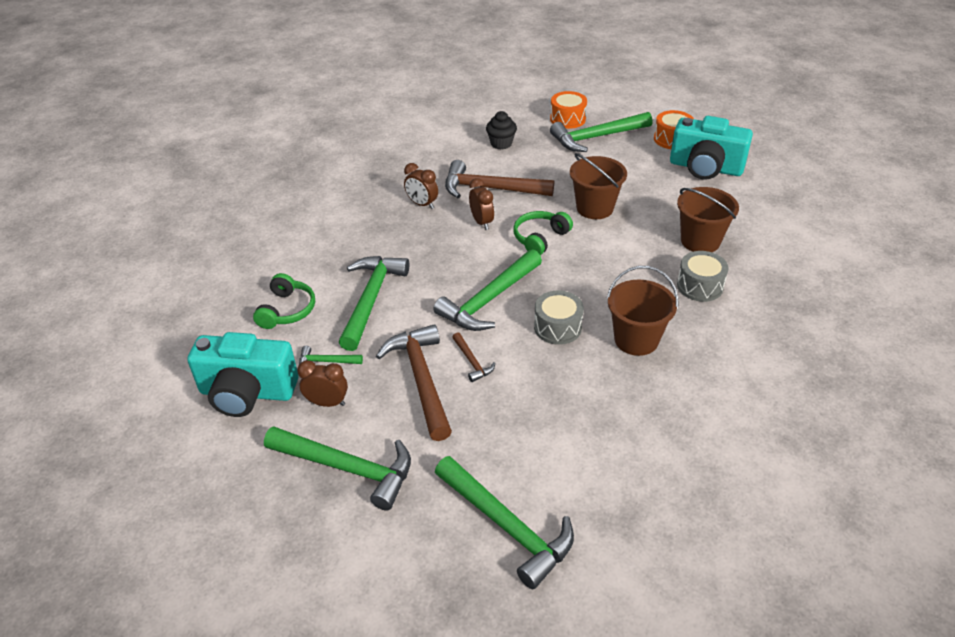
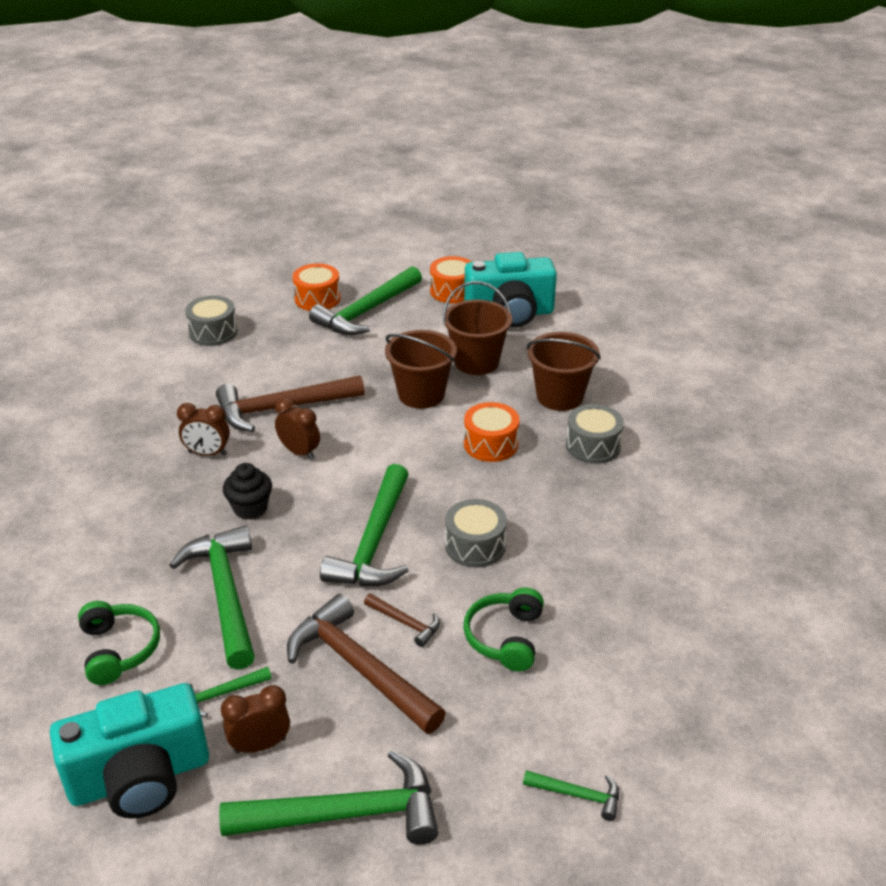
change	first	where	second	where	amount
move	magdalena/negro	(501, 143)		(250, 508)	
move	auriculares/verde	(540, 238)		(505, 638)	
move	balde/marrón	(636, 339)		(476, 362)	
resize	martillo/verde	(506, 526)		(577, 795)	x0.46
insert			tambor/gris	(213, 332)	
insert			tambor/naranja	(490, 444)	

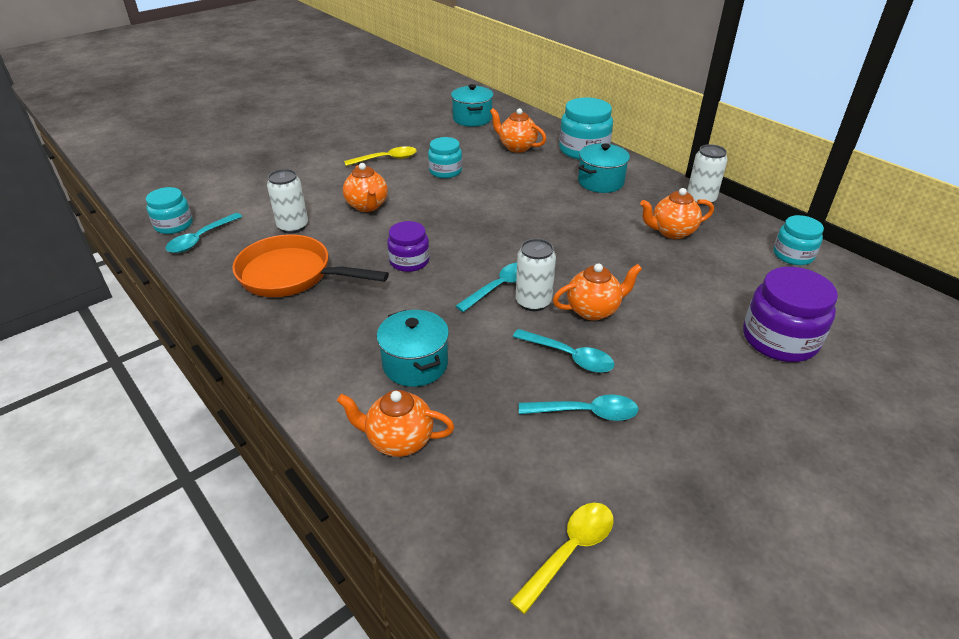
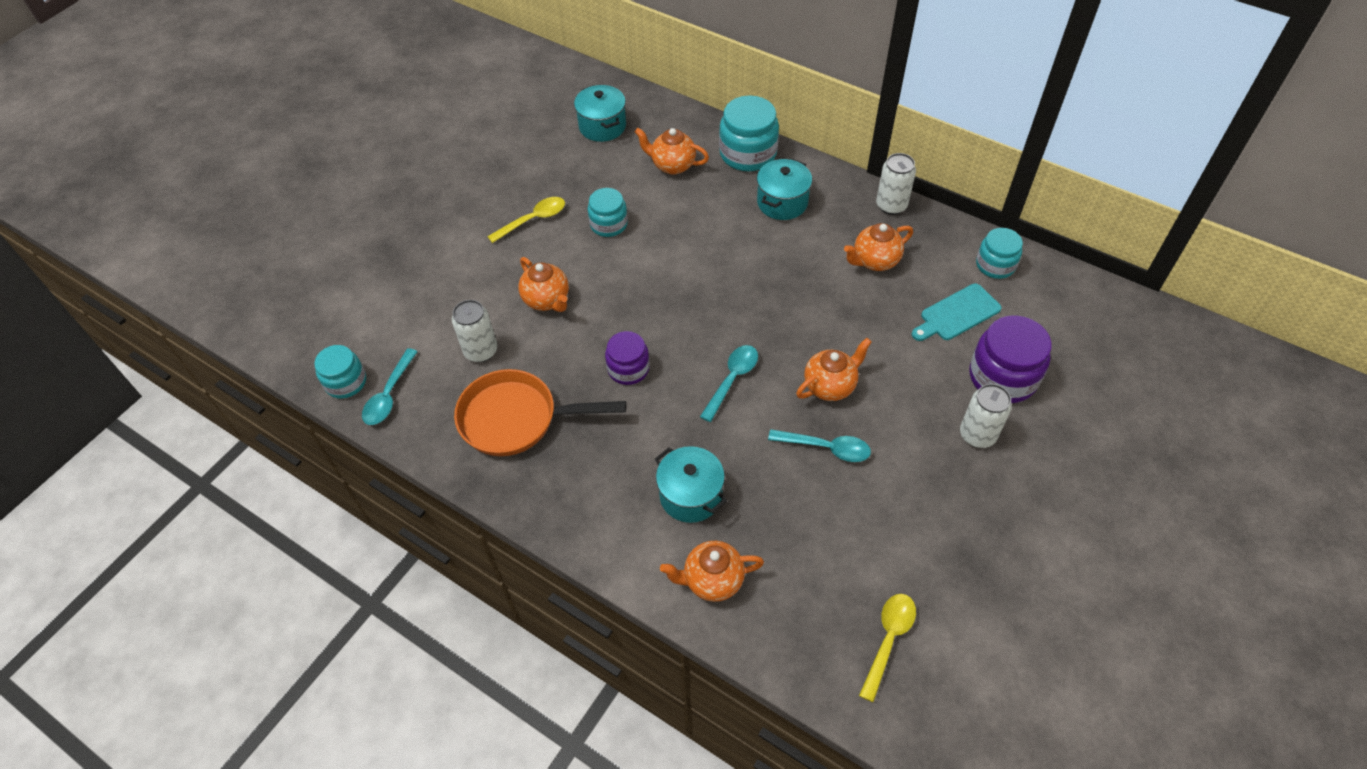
change	first	where	second	where	amount
move	lata/blanco	(533, 302)		(977, 435)	
delete	cuchara/turquesa	(586, 412)			
insert			tabla de cortar/turquesa	(957, 314)	

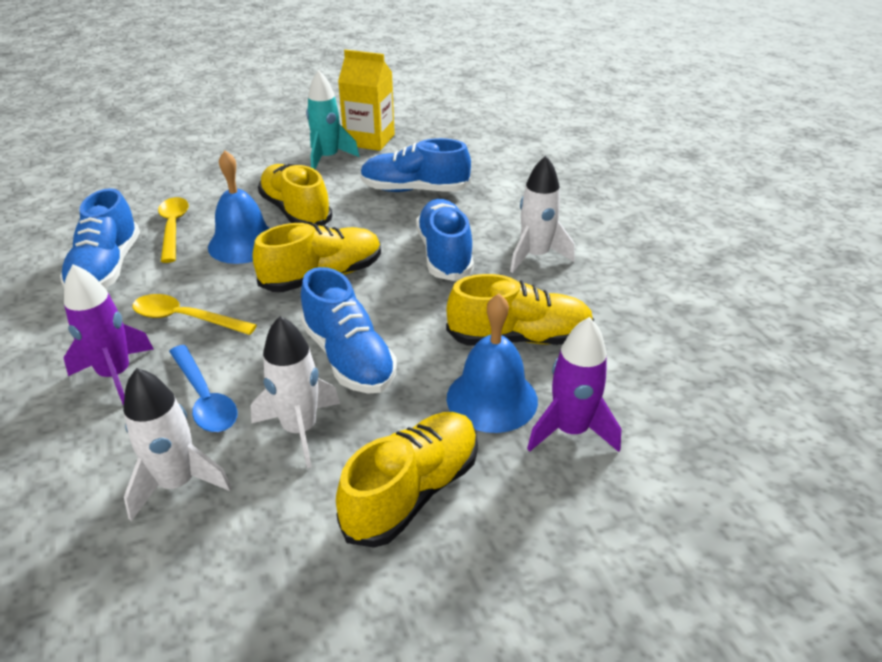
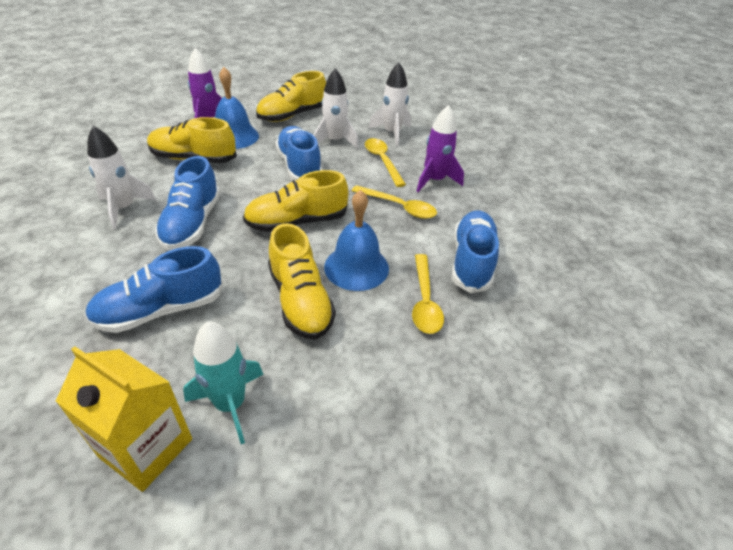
change	first	where	second	where	amount
rotate	zapato/azul	(414, 190)		(161, 310)	135 degrees clockwise
recolor	cuchara/azul	(204, 398)	cuchara/amarillo	(382, 161)	

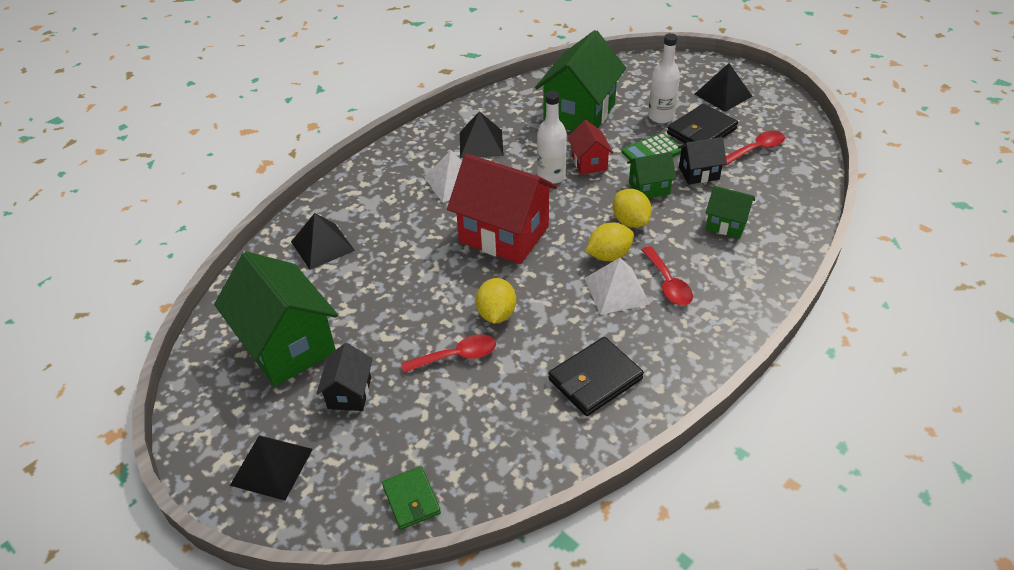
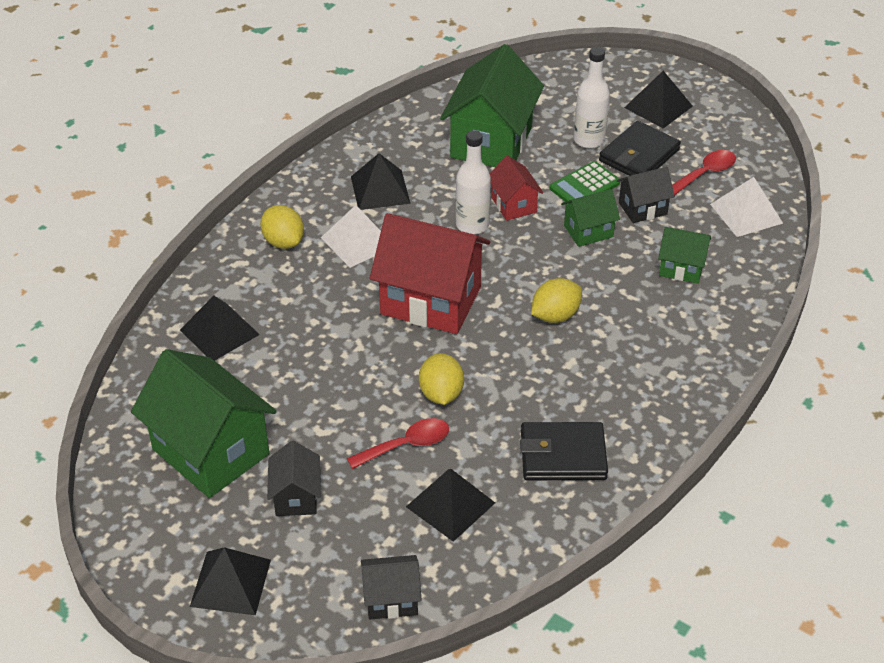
change	first	where	second	where	amount
move	limón/amarillo	(630, 221)		(283, 242)	
delete	cuchara/rojo	(668, 284)			
move	pirámide/blanco	(616, 291)		(746, 213)	
rotate	cartera/negro	(595, 379)		(563, 455)	45 degrees clockwise
replace	cartera/verde	(411, 499)	casa/negro	(391, 599)	
insert			pirámide/negro	(450, 504)	

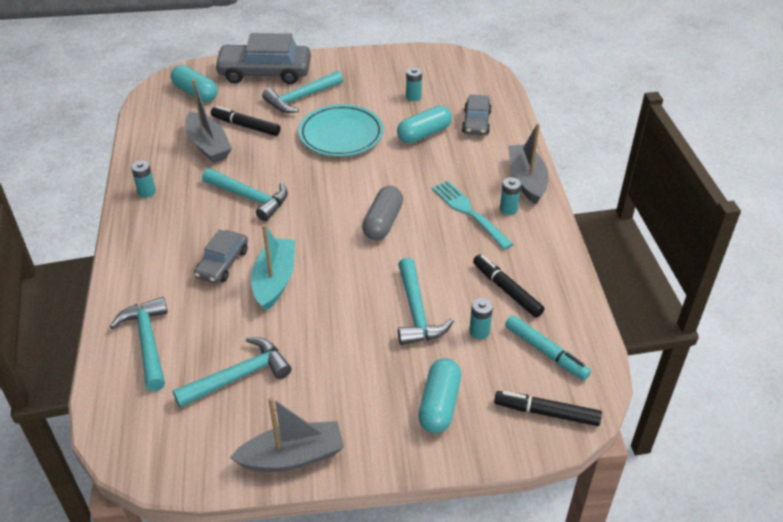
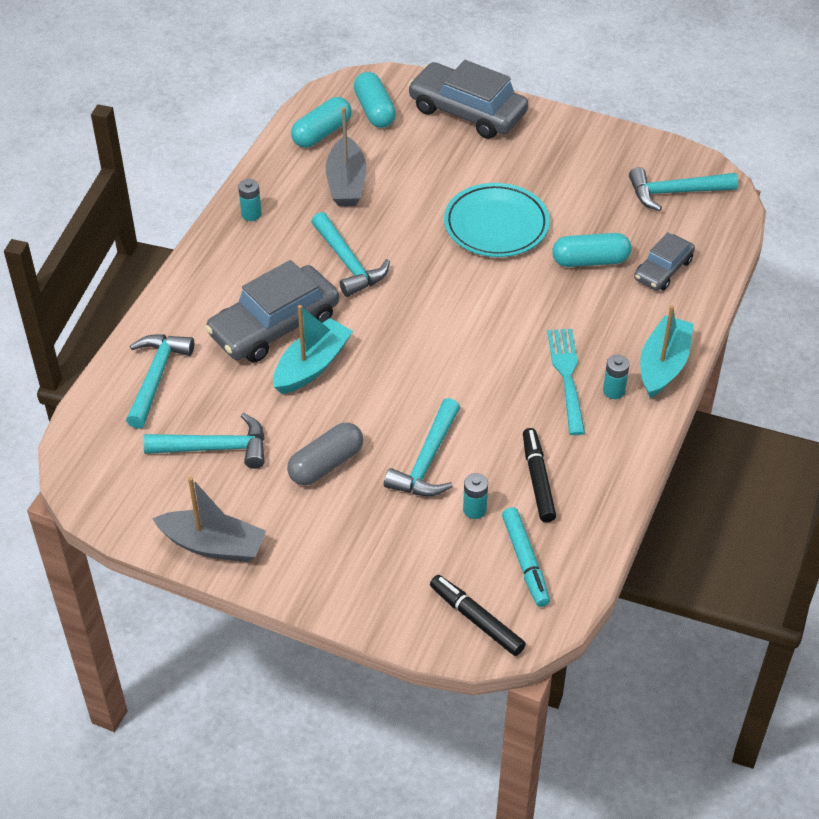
change	first	where	second	where	amount
delete	pila/turquesa	(413, 97)			
move	martillo/turquesa	(301, 98)		(675, 192)	
delete	rotulador/negro	(246, 126)			
recolor	barco/gris	(526, 180)	barco/turquesa	(663, 365)	
move	cápsula/gris	(383, 222)		(326, 464)	
resize	coche/gris	(222, 263)		(274, 325)	x1.76
move	cápsula/turquesa	(439, 404)		(322, 133)	

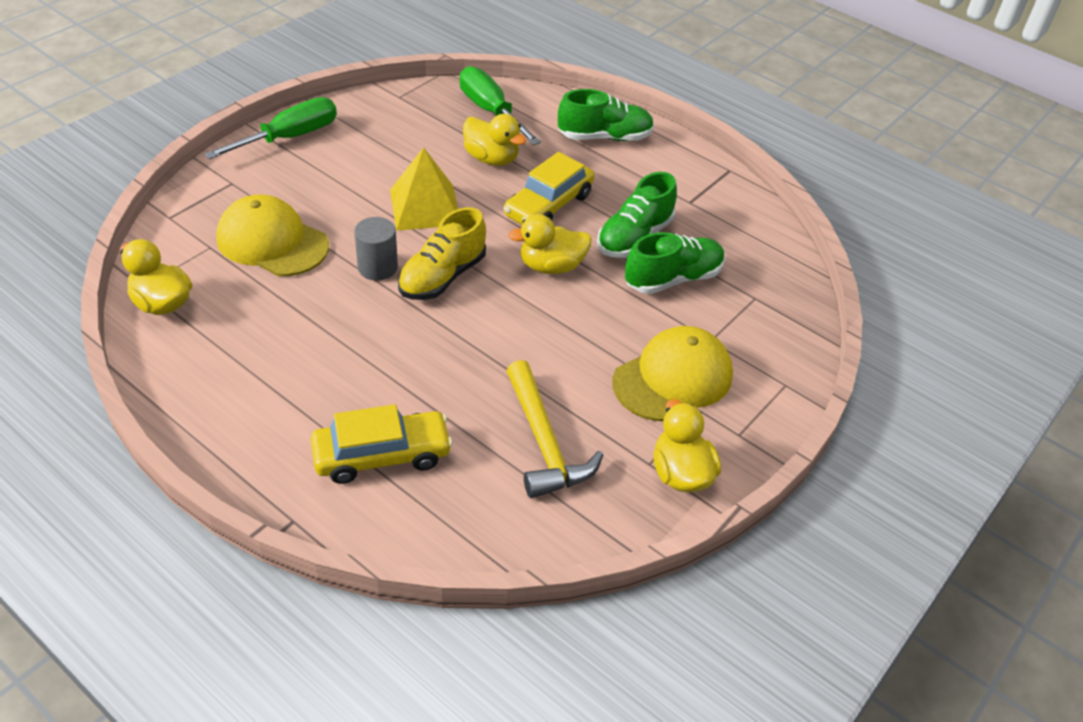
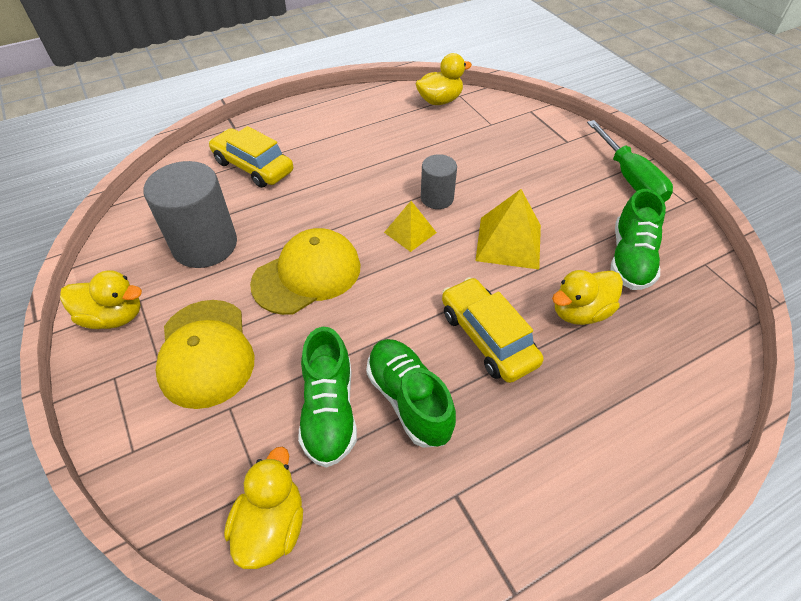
change	first	where	second	where	amount
delete	destornillador/verde	(491, 111)			
move	zapato/verde	(604, 137)		(630, 258)	
move	gorra/amarillo	(272, 242)		(307, 275)	
replace	zapato/amarillo	(442, 277)	pirámide/amarillo	(410, 232)	
move	pato/amarillo	(551, 266)		(272, 525)	
replace	martillo/amarillo	(544, 442)	cilindro/gris	(205, 245)	
rotate	coche/amarillo	(382, 455)		(253, 167)	120 degrees clockwise

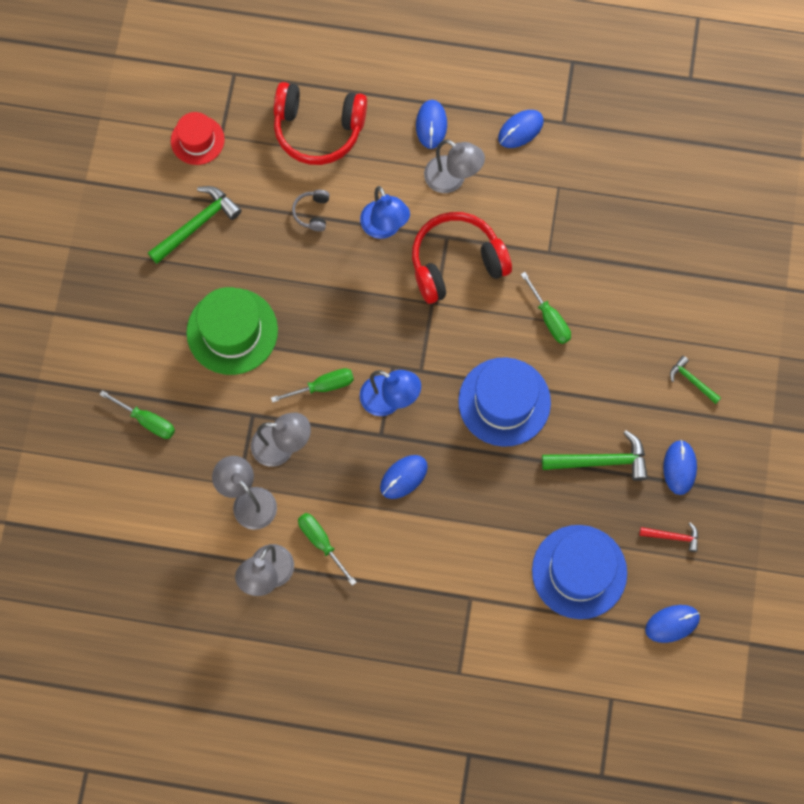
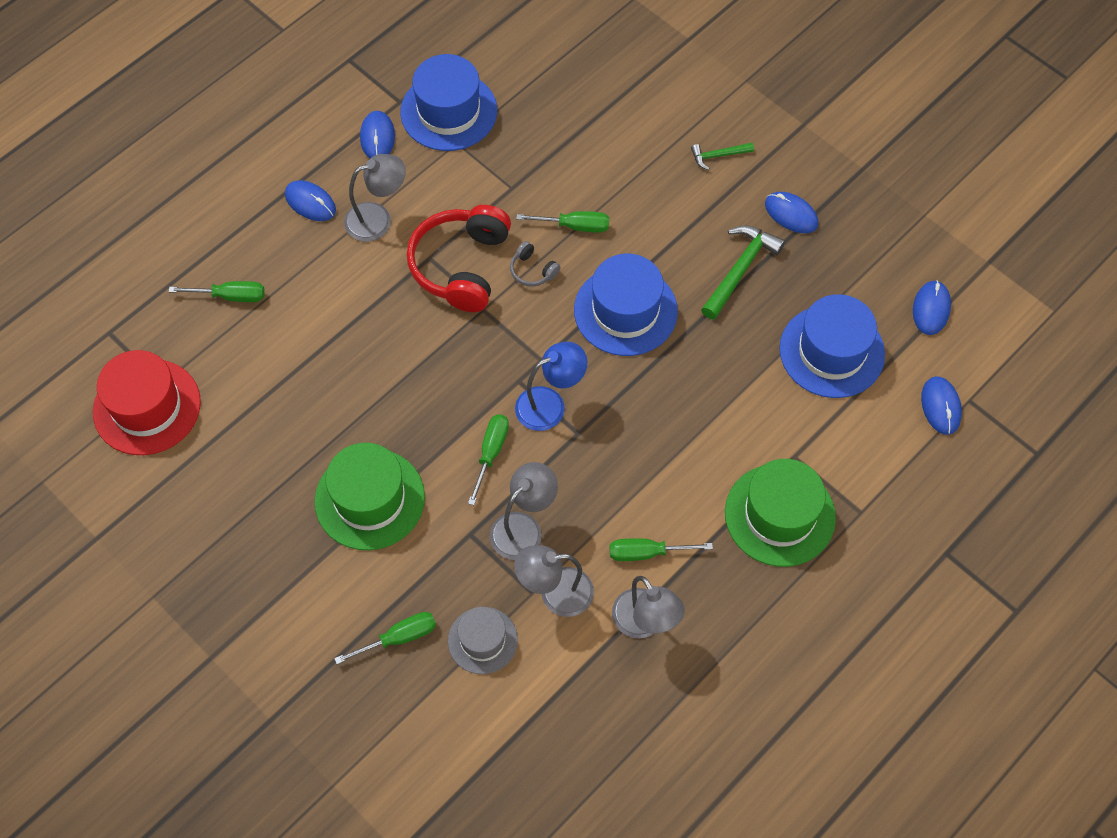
change	first	where	second	where	amount
replace	auriculares/rojo	(318, 129)	destornillador/verde	(231, 296)	
resize	sombrero/rojo	(197, 140)		(147, 407)	x1.64
delete	martillo/verde	(197, 225)			
delete	lámpara/azul	(384, 228)			
move	auriculares/gris	(312, 213)		(532, 271)	
move	ratón/azul	(403, 477)		(940, 406)	
delete	martillo/rojo	(672, 536)			
insert			sombrero/azul	(448, 111)	
insert			sombrero/verde	(779, 515)	
insert			sombrero/gris	(482, 640)	

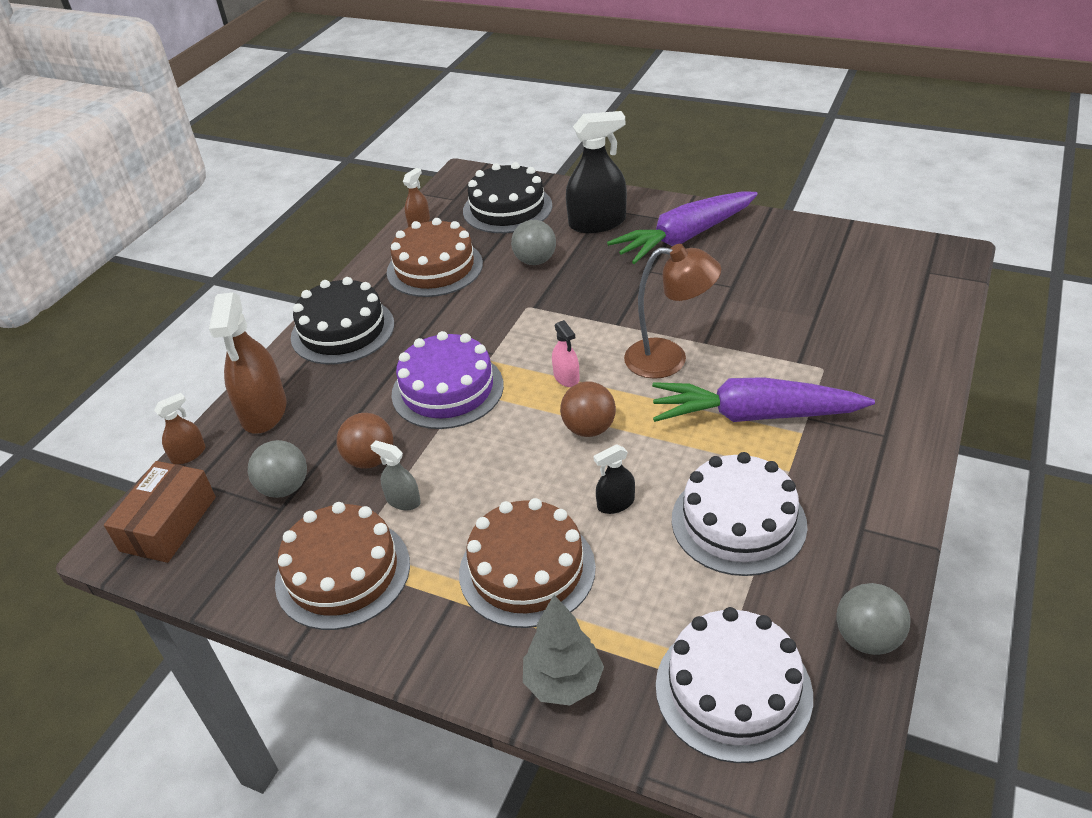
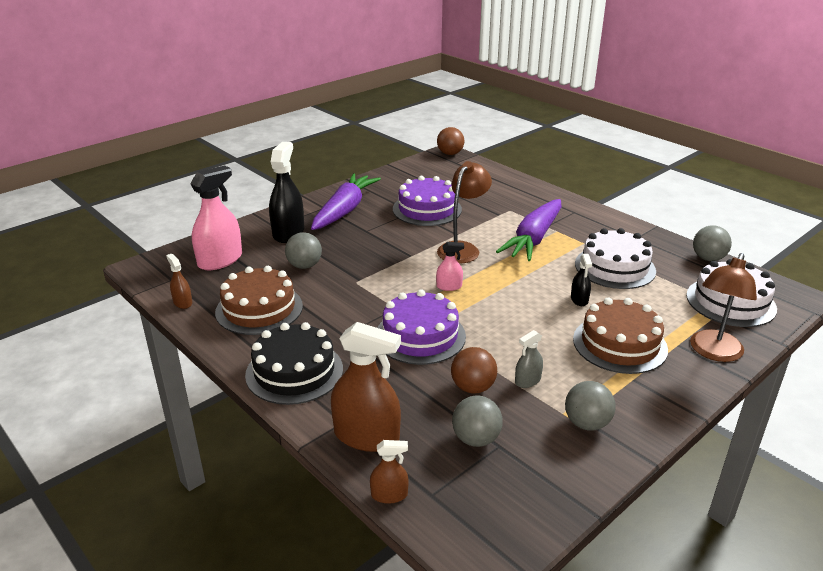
change	first	where	second	where	amount
replace	tarta/negro	(507, 208)	pulverizador/rosa	(220, 260)	
rotate	zanahoria/morado	(684, 237)		(344, 210)	150 degrees counterclockwise
move	pelota/marrón	(589, 429)		(450, 154)	
rotate	pulverizador/marrón	(188, 454)		(389, 495)	105 degrees clockwise
delete	caja/marrón	(168, 524)			
replace	tarta/marrón	(343, 572)	pelota/gris	(586, 423)	
replace	árbol/gris	(563, 683)	lámpara/marrón	(713, 352)	
insert			tarta/morado	(427, 209)	

